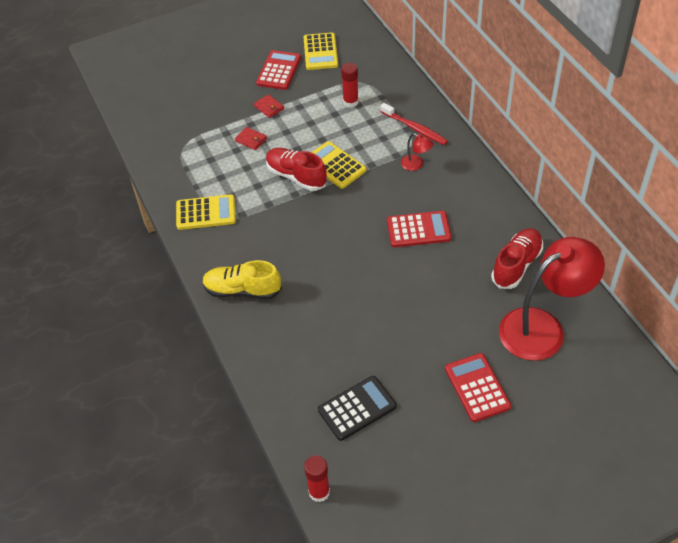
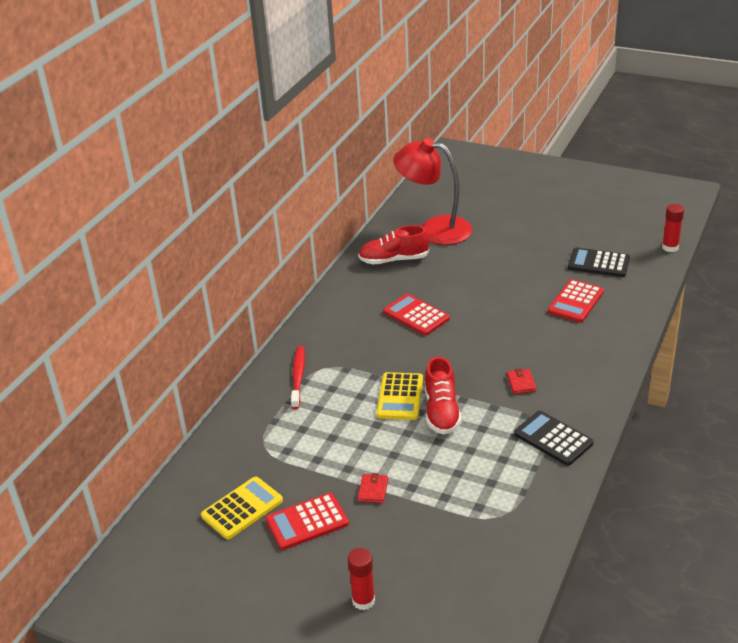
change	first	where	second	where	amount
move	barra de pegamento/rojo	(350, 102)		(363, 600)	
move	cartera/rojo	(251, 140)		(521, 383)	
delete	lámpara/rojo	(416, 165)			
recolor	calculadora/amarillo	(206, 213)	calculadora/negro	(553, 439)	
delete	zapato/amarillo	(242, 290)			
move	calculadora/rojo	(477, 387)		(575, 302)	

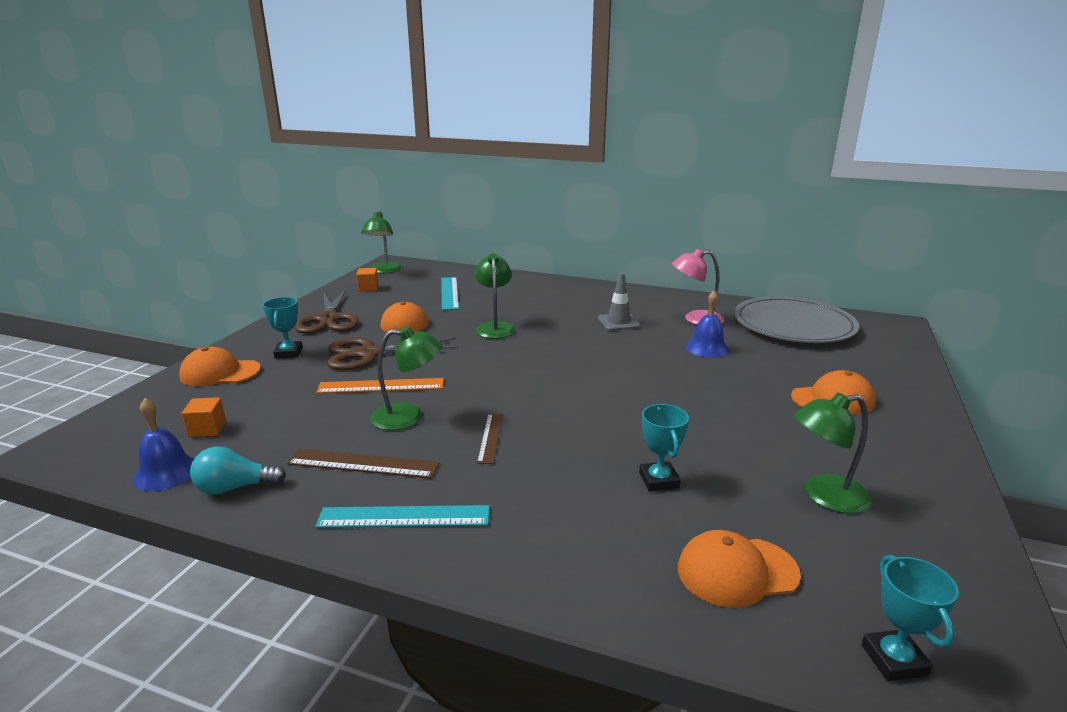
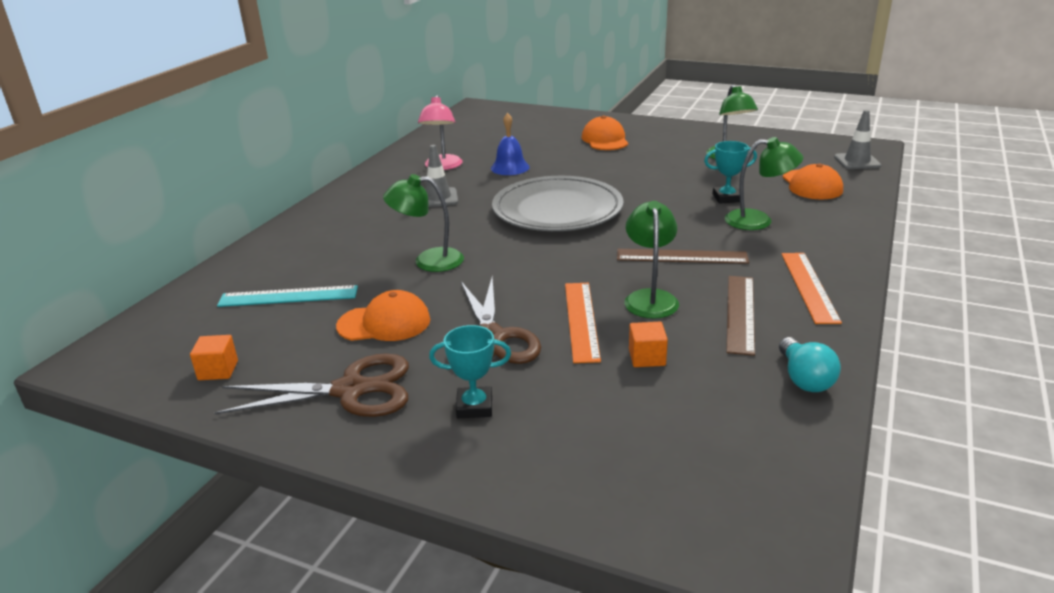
change	first	where	second	where	amount
move	lámpara/verde	(384, 271)		(758, 220)	
move	plato/gris	(793, 325)		(557, 210)	
delete	gorra/naranja	(220, 373)			
move	cubo/naranja	(207, 429)		(647, 357)	
delete	campana/azul	(166, 473)			
resize	regla/marrón	(490, 438)		(681, 256)	x1.57
recolor	regla/turquesa	(404, 517)	regla/naranja	(809, 286)	
replace	trofeo/turquesa	(894, 660)	cono de tráfico/gris	(857, 161)	

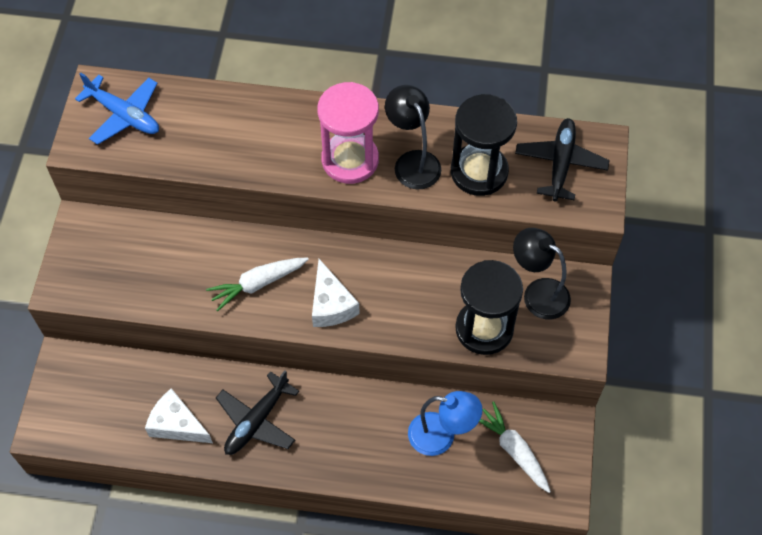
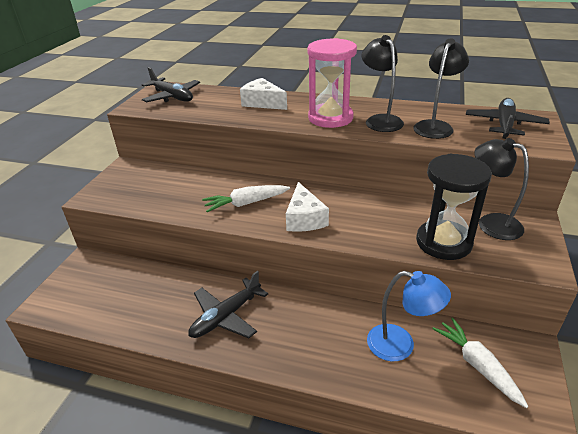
change	first	where	second	where	amount
recolor	avión/azul	(124, 115)	avión/negro	(172, 97)	
replace	reloj de arena/negro	(479, 172)	lámpara/negro	(435, 126)	
move	queso/blanco	(177, 424)		(262, 103)	

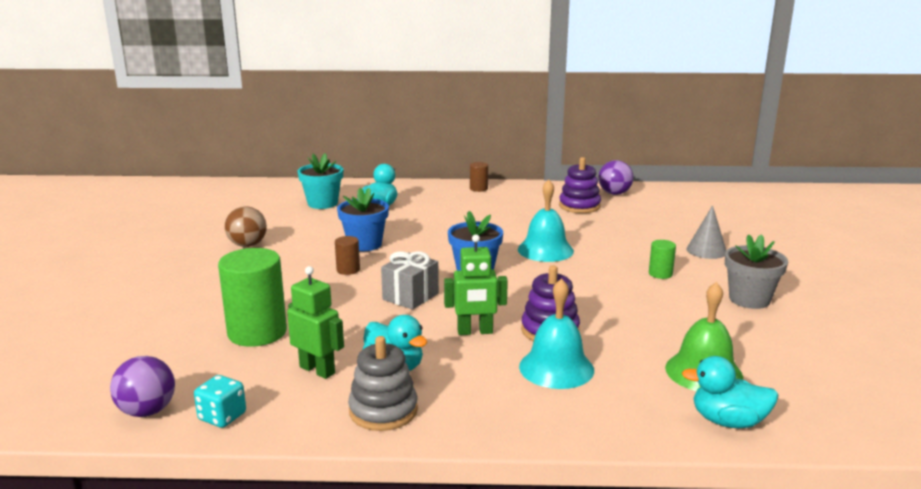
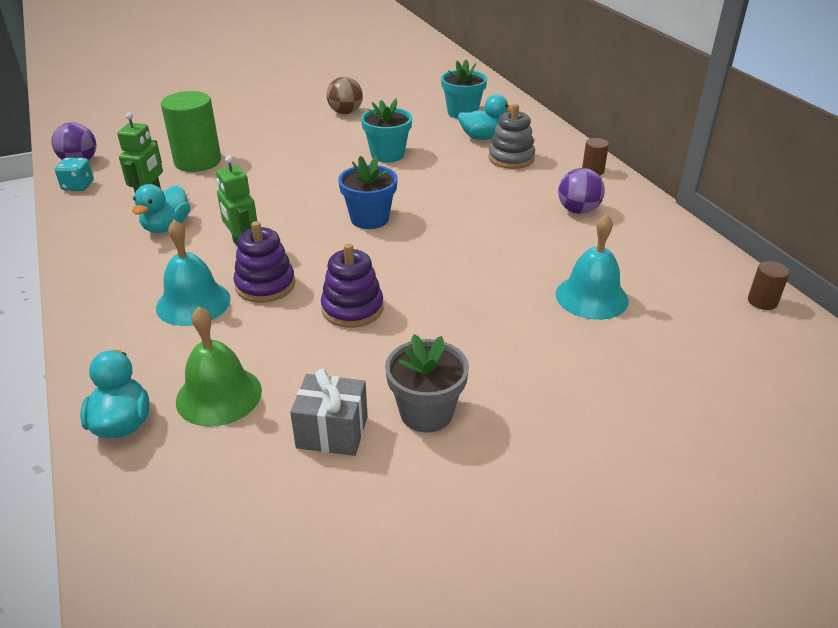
change	first	where	second	where	amount
move	juguete apilable/morado	(579, 206)		(352, 309)	
move	pelota/morado	(614, 193)		(578, 210)	
move	campana/turquesa	(545, 250)		(591, 297)	
recolor	maceta/azul	(364, 244)	maceta/turquesa	(387, 154)	
delete	cono/gris	(706, 250)			
move	cilindro/marrón	(348, 270)		(762, 301)	
delete	cilindro/verde	(660, 274)			
move	regalo/gris	(410, 296)		(332, 432)	
move	juguete apilable/gris	(383, 411)		(511, 158)	

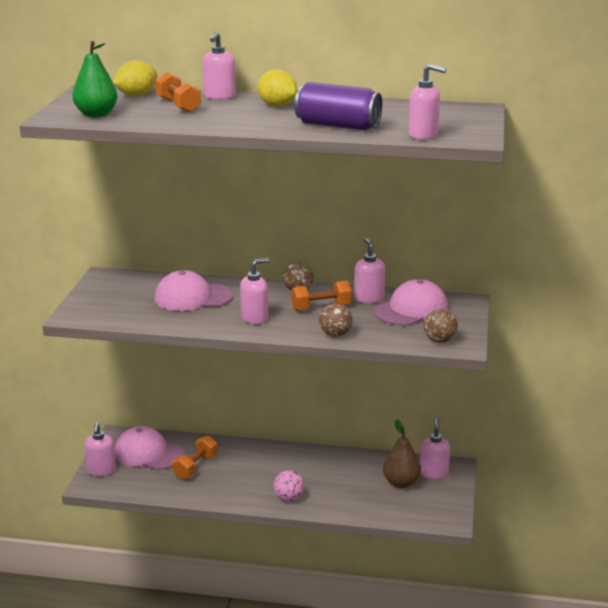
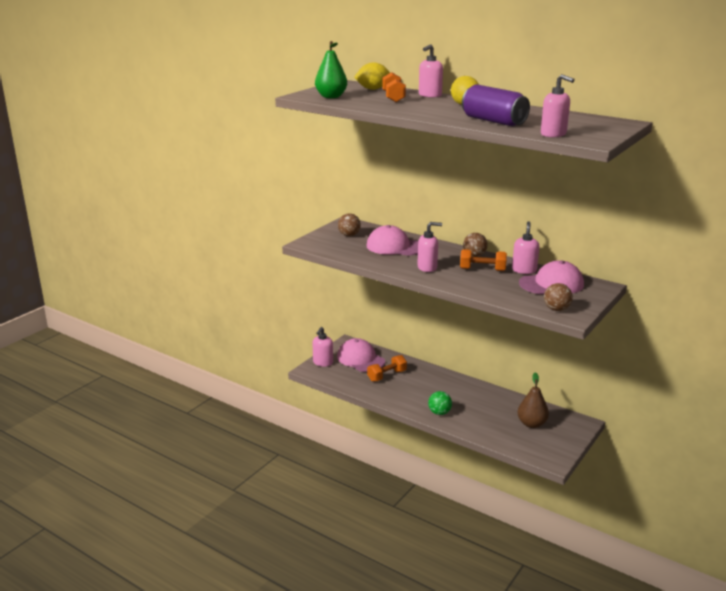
change	first	where	second	where	amount
move	pelota/marrón	(335, 335)		(349, 235)	
delete	dispensador de jabón/rosa	(433, 473)			
recolor	pelota/rosa	(288, 498)	pelota/verde	(439, 413)	

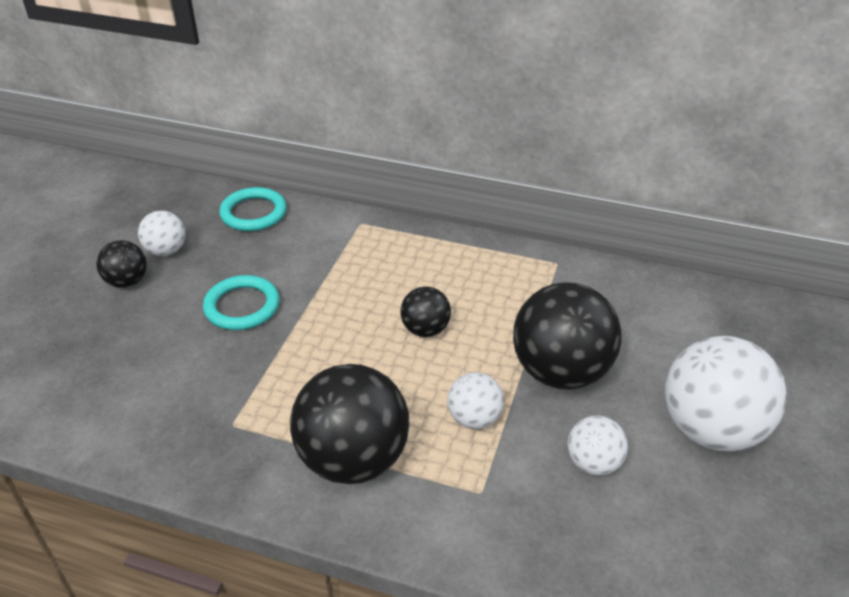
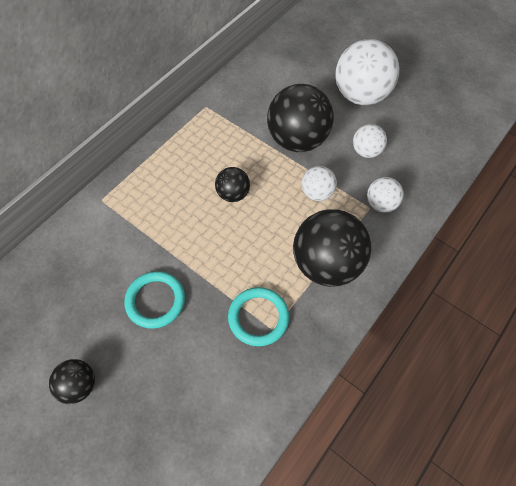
change	first	where	second	where	amount
move	anillo/turquesa	(253, 213)		(258, 317)	
move	pelota/blanco	(166, 251)		(381, 204)	

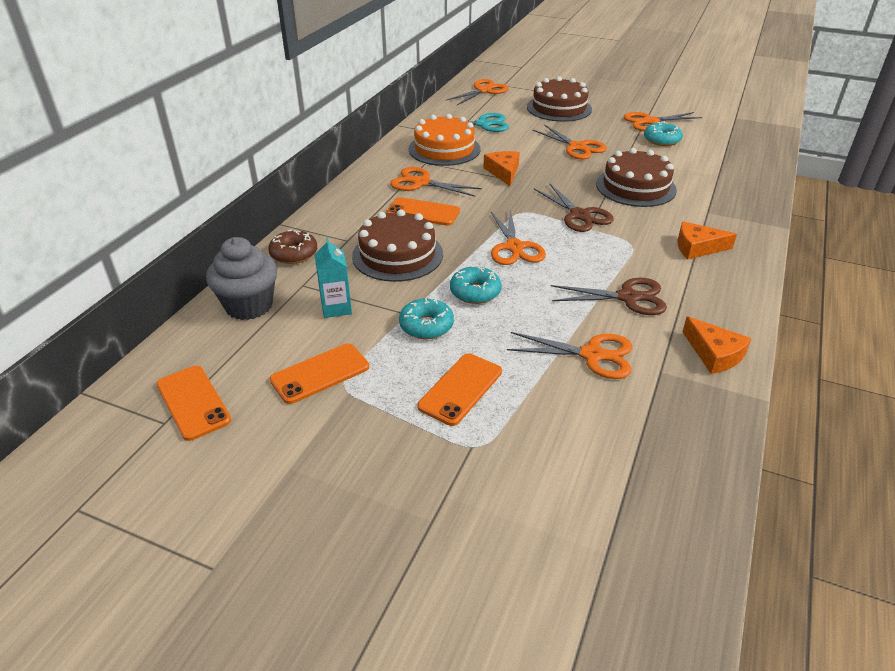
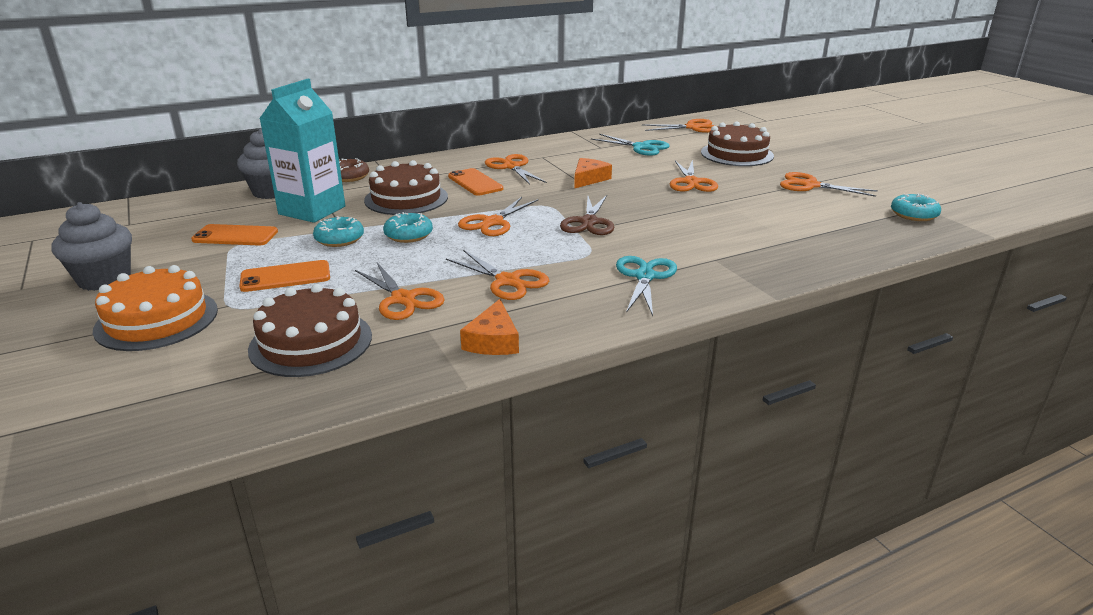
change	first	where	second	where	amount
move	tarta/naranja	(444, 149)		(157, 320)	
move	rosquilla/turquesa	(661, 140)		(913, 214)	
move	tarta/marrón	(635, 187)		(311, 342)	
replace	queso/naranja	(697, 247)	tijeras/turquesa	(645, 276)	
resize	cartón de leche/turquesa	(336, 308)		(312, 210)	x1.98
recolor	tijeras/marrón	(628, 297)	tijeras/naranja	(508, 281)	
delete	móvil/naranja	(193, 402)			
insert			magdalena/gris	(104, 279)	

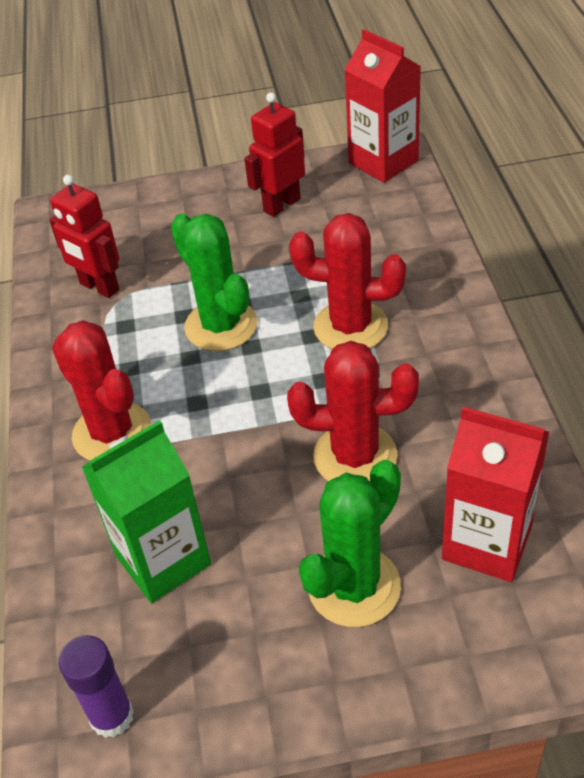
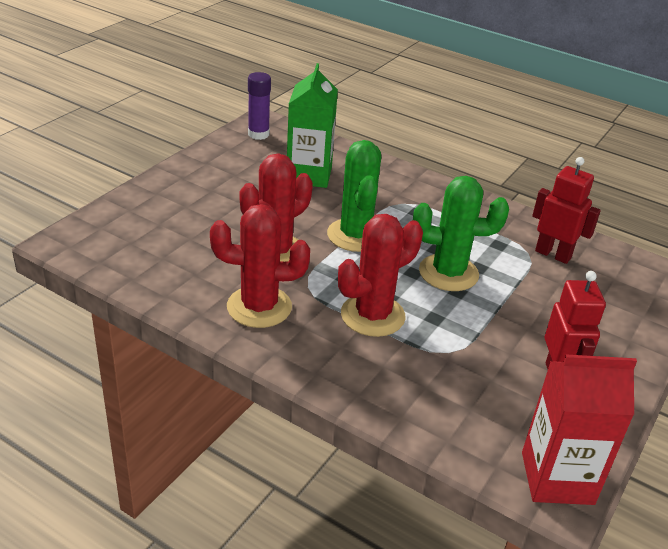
change	first	where	second	where	amount
rotate	robot/rojo	(99, 287)		(553, 254)	45 degrees clockwise
move	cactus/rojo	(112, 433)		(259, 307)	
delete	cartón de leche/rojo	(487, 542)			
move	cactus/verde	(354, 586)		(355, 235)	

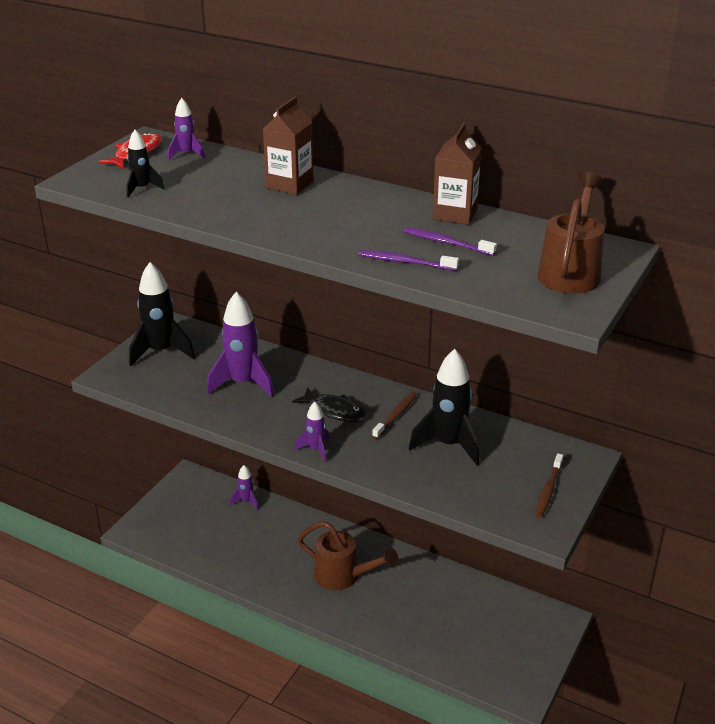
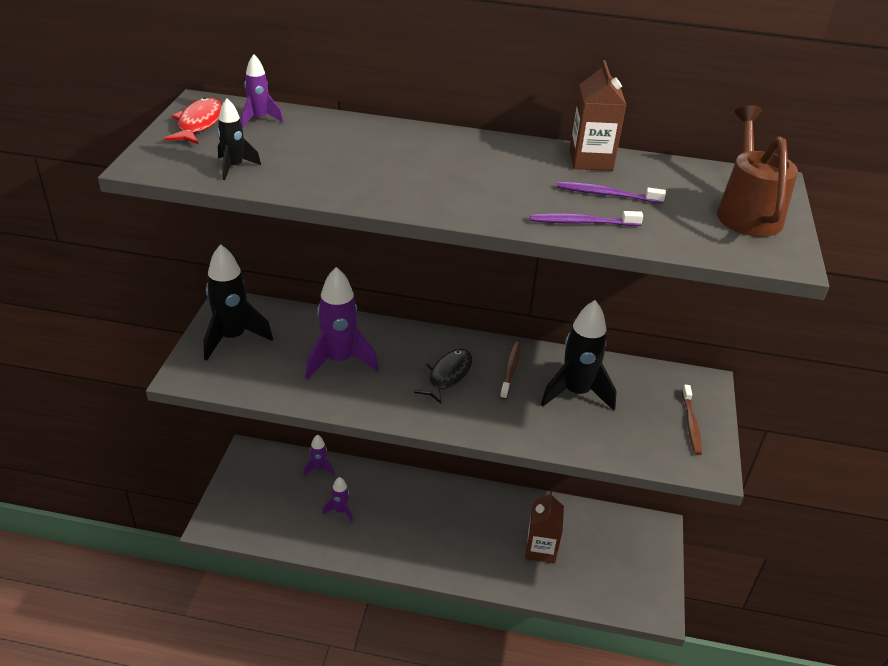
change	first	where	second	where	amount
move	cartón de leche/marrón	(289, 184)		(541, 549)	
rotate	pez/negro	(334, 411)		(448, 375)	75 degrees counterclockwise
move	cohete/morado	(316, 450)		(340, 511)	
delete	regadera/marrón	(343, 576)			

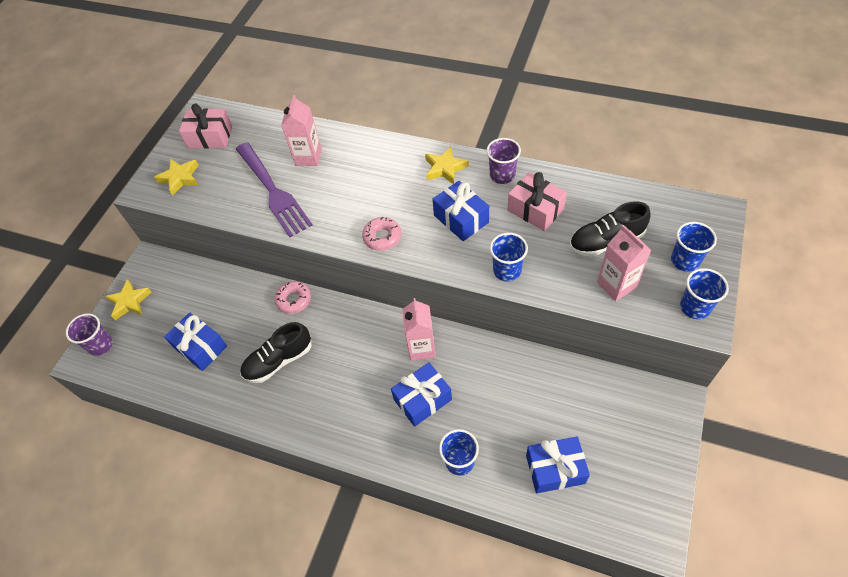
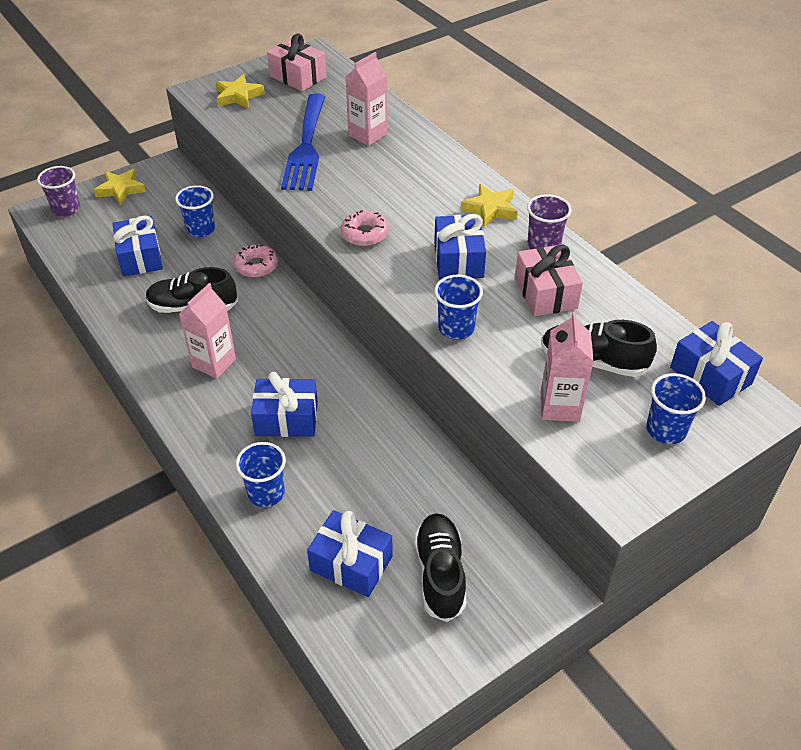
change	first	where	second	where	amount
recolor	tenedor/morado	(273, 191)	tenedor/azul	(306, 146)	
move	vaso/azul	(694, 307)		(200, 229)	
move	cartón de leche/rosa	(422, 348)		(214, 363)	
insert			regalo/azul	(710, 375)	
insert			zapato/negro	(440, 574)	

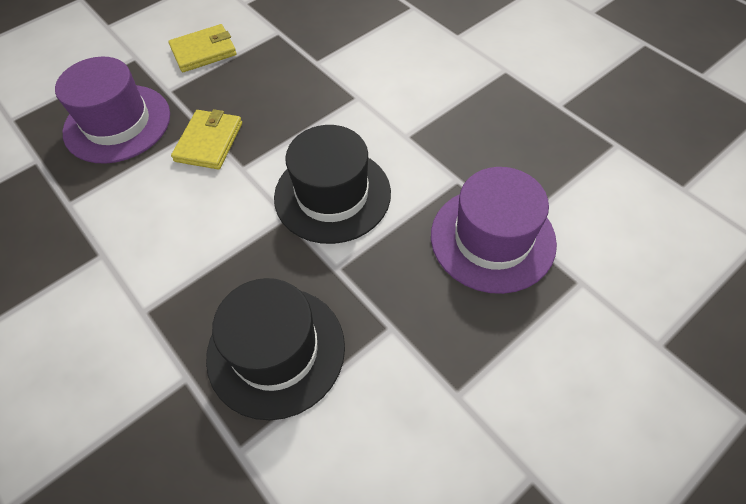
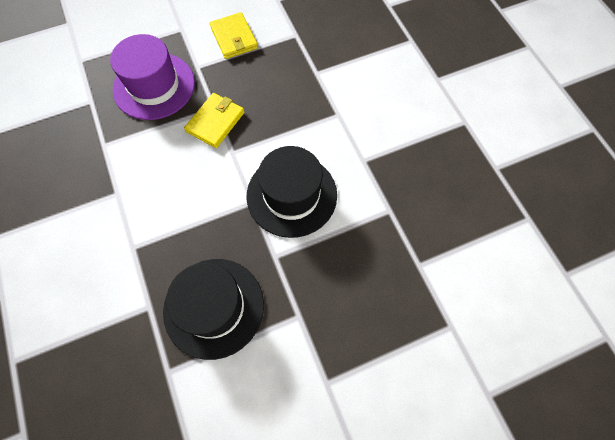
change	first	where	second	where	amount
rotate	cartera/amarillo	(204, 51)		(234, 38)	75 degrees clockwise
delete	sombrero/morado	(492, 239)			

